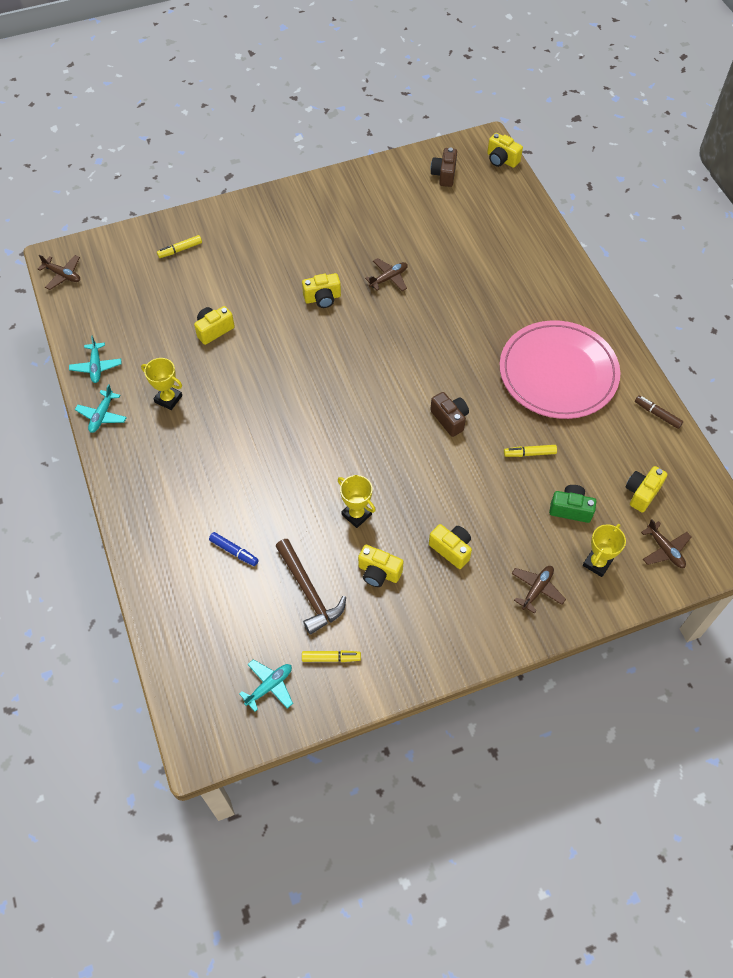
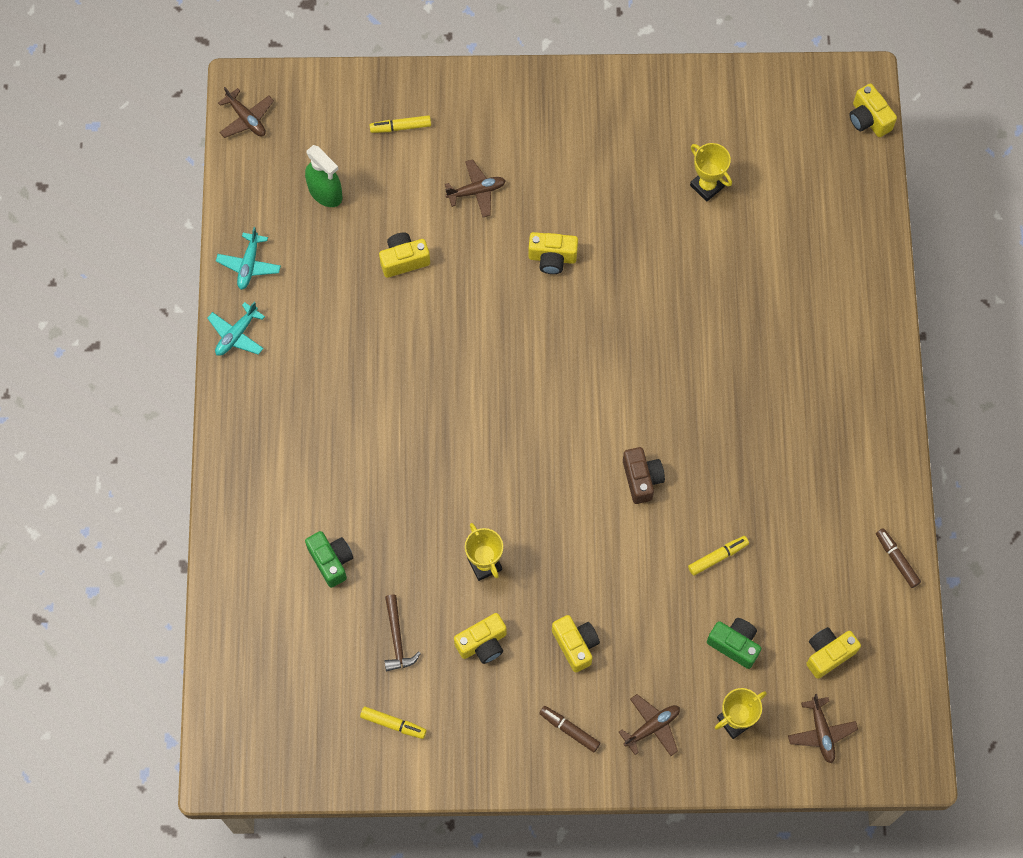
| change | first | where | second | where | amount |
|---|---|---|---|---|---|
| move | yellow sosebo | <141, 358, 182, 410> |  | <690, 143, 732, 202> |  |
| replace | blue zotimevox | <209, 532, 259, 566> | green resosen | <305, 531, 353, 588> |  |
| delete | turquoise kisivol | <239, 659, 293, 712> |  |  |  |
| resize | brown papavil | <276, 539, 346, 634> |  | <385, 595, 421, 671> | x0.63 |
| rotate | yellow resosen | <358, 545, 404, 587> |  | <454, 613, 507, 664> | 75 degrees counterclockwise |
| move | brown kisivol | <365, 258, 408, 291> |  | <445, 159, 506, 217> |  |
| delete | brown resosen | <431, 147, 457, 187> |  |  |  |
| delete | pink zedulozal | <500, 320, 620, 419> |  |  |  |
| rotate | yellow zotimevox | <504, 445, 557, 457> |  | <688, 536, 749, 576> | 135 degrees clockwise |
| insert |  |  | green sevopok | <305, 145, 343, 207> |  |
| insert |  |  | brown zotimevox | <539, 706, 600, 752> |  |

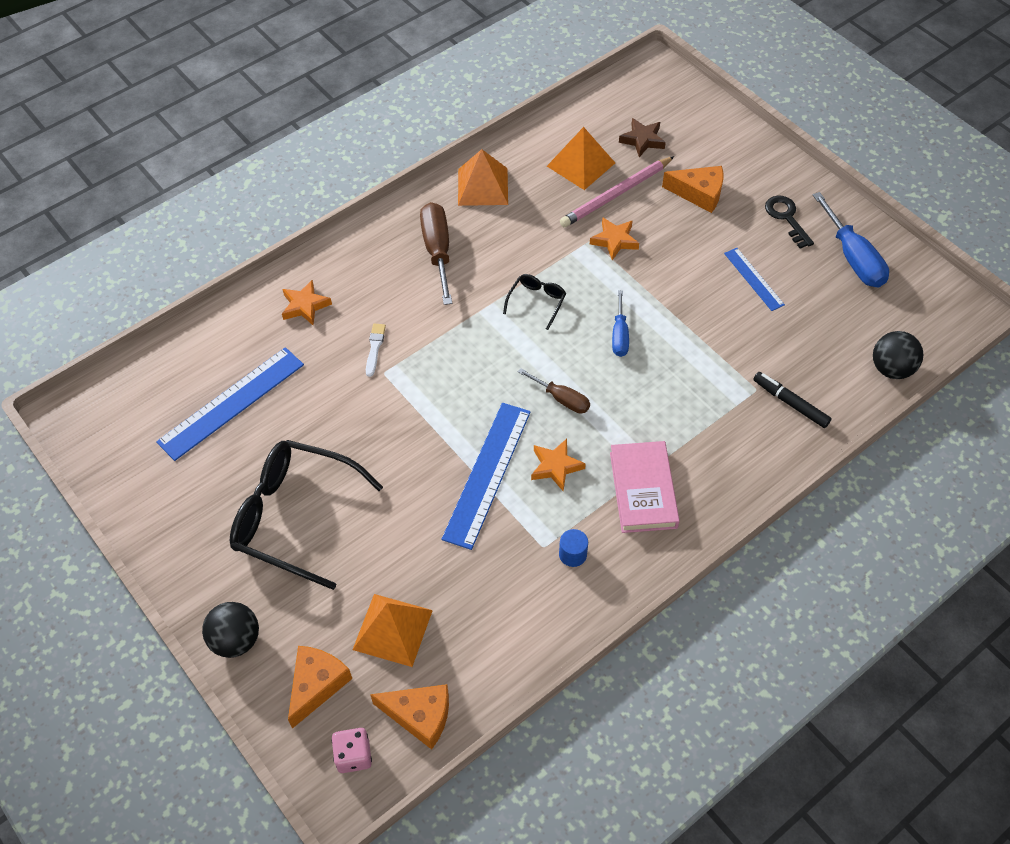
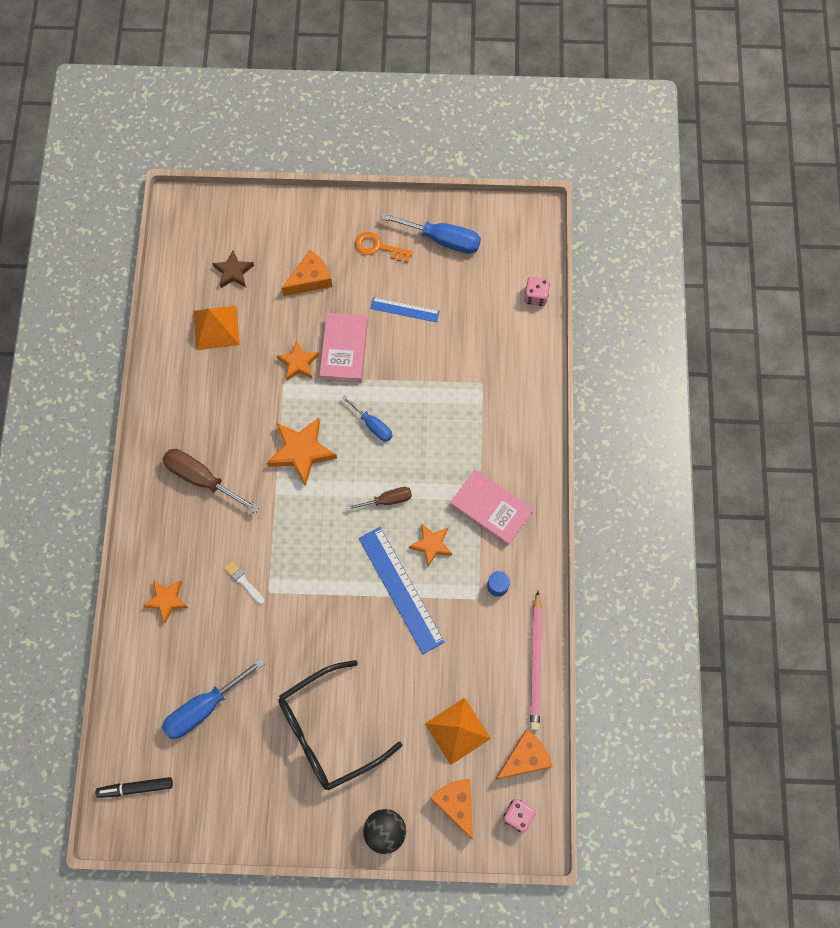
| change | first | where | second | where | amount |
|---|---|---|---|---|---|
| replace | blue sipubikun | <156, 347, 304, 461> | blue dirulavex | <162, 658, 264, 739> |  |
| delete | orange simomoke | <458, 149, 508, 206> |  |  |  |
| replace | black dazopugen | <503, 274, 566, 330> | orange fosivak | <267, 418, 337, 486> |  |
| move | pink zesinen | <560, 156, 675, 227> |  | <530, 591, 542, 731> |  |
| move | black zotimevox | <753, 372, 832, 428> |  | <95, 777, 173, 798> |  |
| recolor | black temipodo | <765, 195, 814, 249> | orange temipodo | <355, 232, 413, 263> |  |
| replace | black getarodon | <873, 331, 923, 379> | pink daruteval | <524, 277, 550, 306> |  |
| insert |  |  | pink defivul | <319, 313, 368, 383> |  |

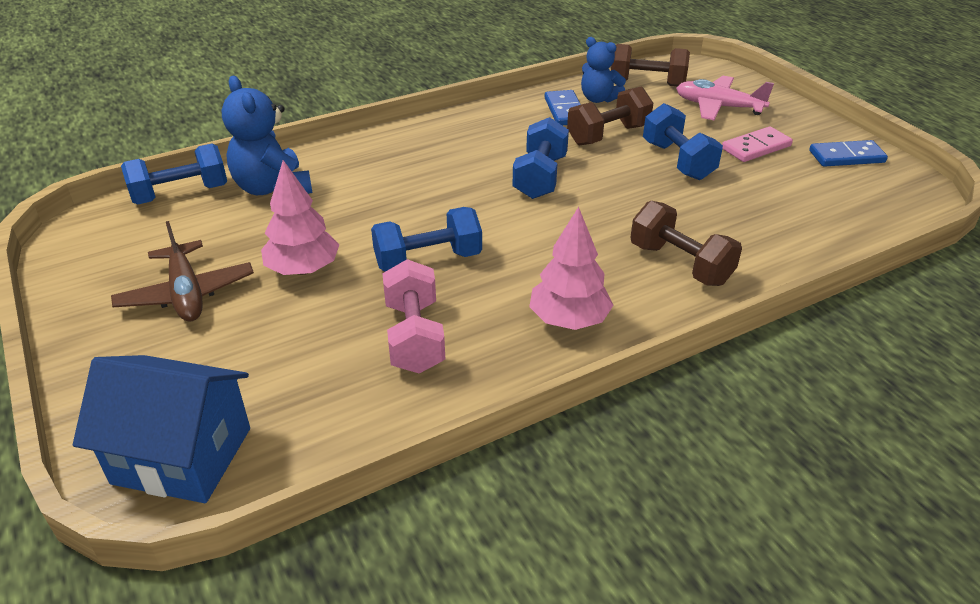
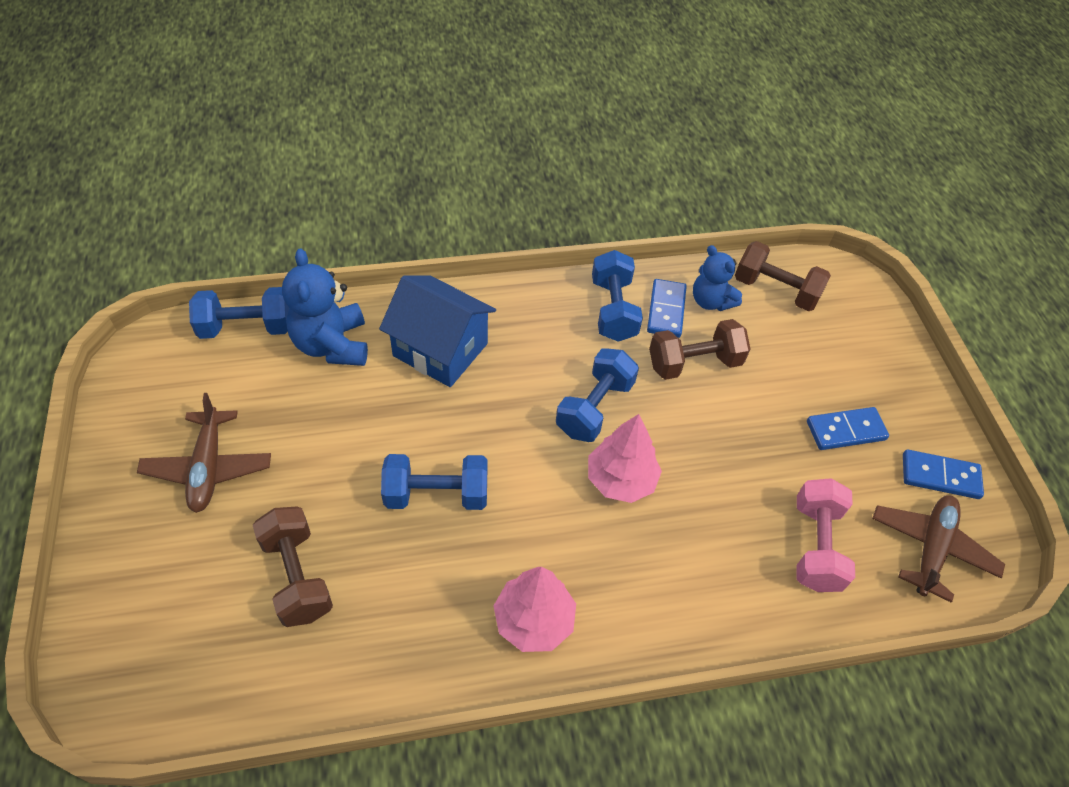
| change | first | where | second | where | amount |
|---|---|---|---|---|---|
| move | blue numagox | <73, 355, 250, 503> |  | <379, 275, 496, 387> |  |
| move | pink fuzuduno | <261, 160, 339, 275> |  | <588, 414, 662, 503> |  |
| move | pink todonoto | <382, 259, 445, 374> |  | <796, 478, 855, 592> |  |
| move | brown todonoto | <630, 201, 742, 286> |  | <253, 506, 333, 627> |  |
| move | blue todonoto | <643, 103, 723, 180> |  | <592, 250, 643, 342> |  |
| delete | pink kisivol | <676, 76, 774, 120> |  |  |  |
| recolor | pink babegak | <722, 126, 793, 162> | blue babegak | <807, 407, 889, 450> |  |
| insert |  |  | brown kisivol | <872, 495, 1005, 603> |  |

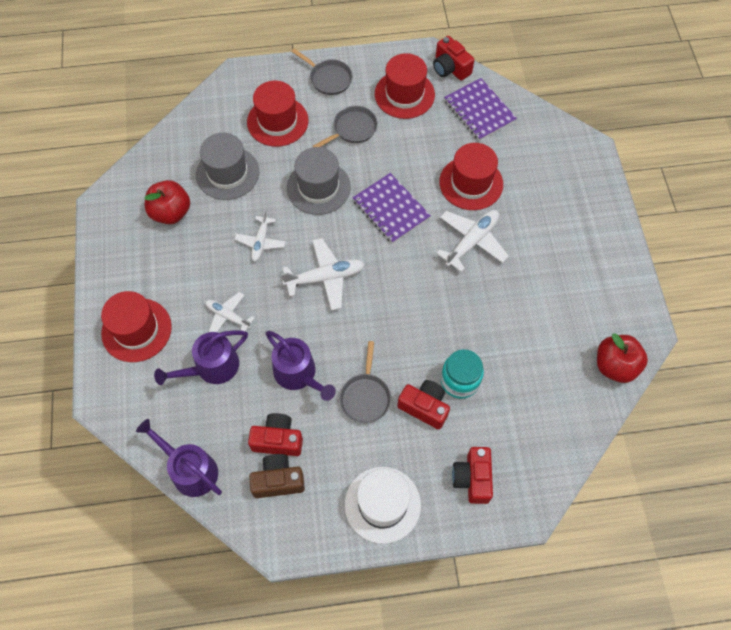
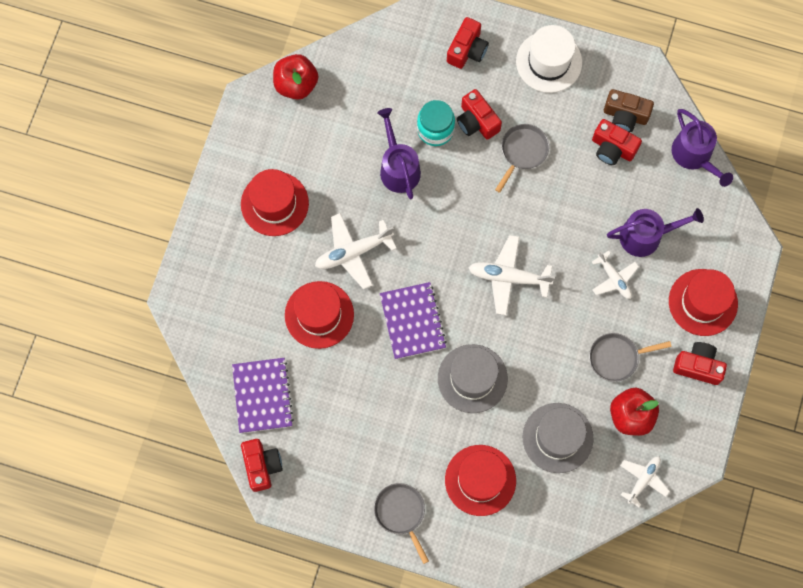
| change | first | where | second | where | amount |
|---|---|---|---|---|---|
| move | white kisivol | <235, 210, 286, 262> |  | <620, 457, 670, 507> |  |
| move | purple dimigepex | <265, 331, 336, 401> |  | <377, 108, 421, 199> |  |
| move | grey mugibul | <313, 106, 378, 147> |  | <589, 333, 672, 382> |  |
| move | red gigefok | <375, 53, 435, 119> |  | <241, 169, 309, 236> |  |
| insert |  |  | red resosen | <673, 342, 727, 385> |  |

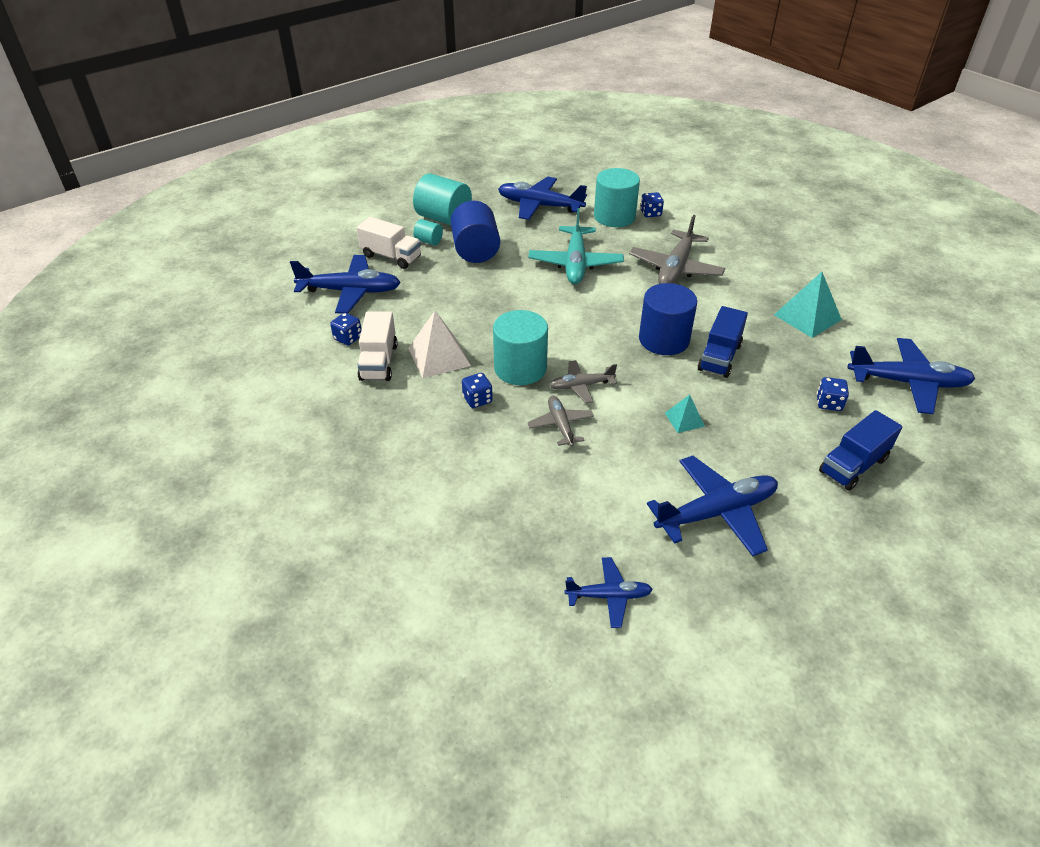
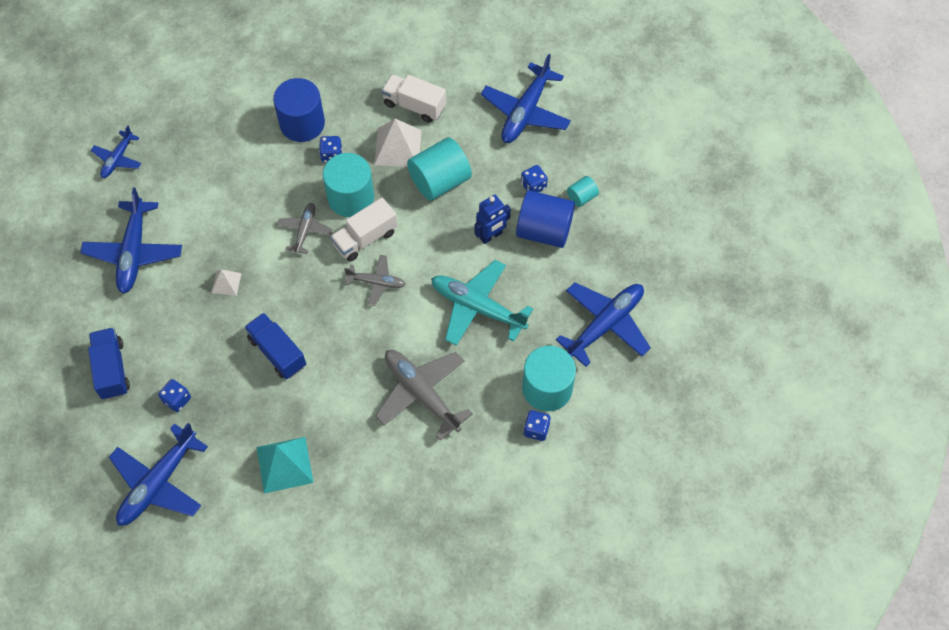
| change | first | where | second | where | amount |
|---|---|---|---|---|---|
| move | blue daruteval | <330, 313, 362, 346> |  | <521, 165, 548, 193> |  |
| move | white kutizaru | <356, 217, 421, 269> |  | <330, 198, 398, 262> |  |
| move | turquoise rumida | <413, 173, 472, 225> |  | <407, 137, 472, 201> |  |
| move | grey kisivol | <527, 396, 594, 447> |  | <344, 255, 405, 306> |  |
| move | blue rumida | <639, 283, 697, 355> |  | <273, 78, 325, 142> |  |
| recolor | turquoise simomoke | <665, 395, 705, 433> | white simomoke | <211, 269, 242, 296> |  |
| insert |  |  | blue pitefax | <474, 195, 511, 244> |  |

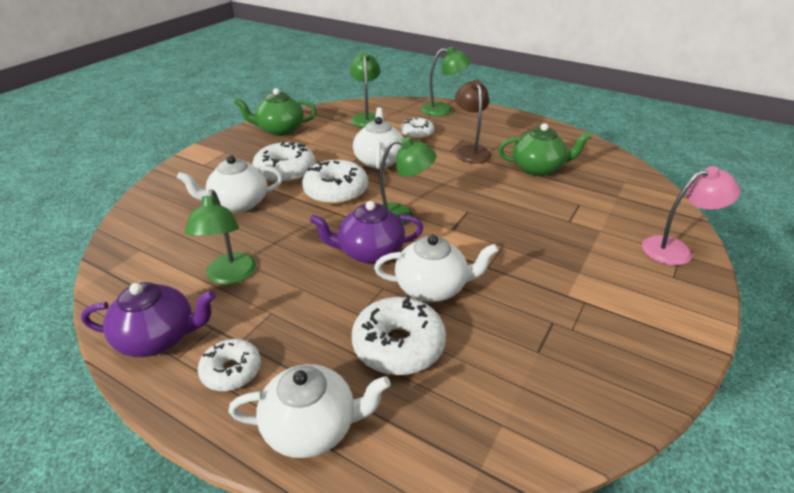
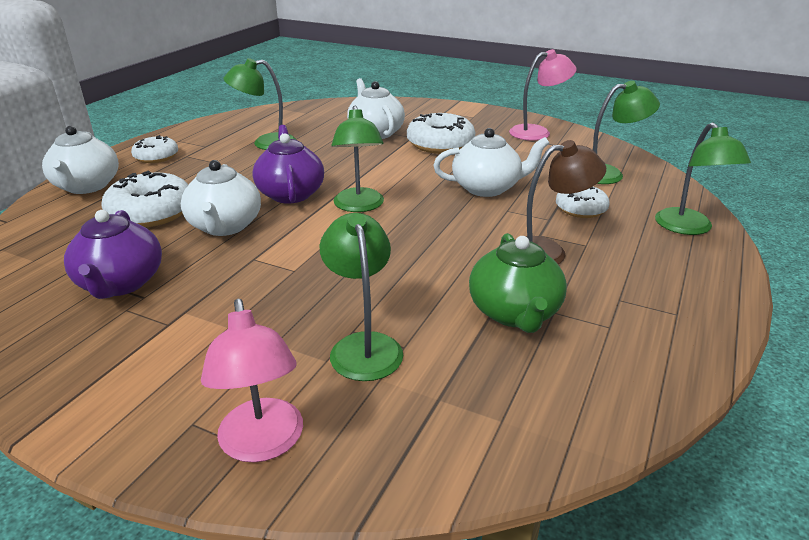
| change | first | where | second | where | amount |
|---|---|---|---|---|---|
| move | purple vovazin | <81, 282, 216, 357> |  | <64, 210, 162, 299> |  |
| replace | green vovazin | <234, 88, 317, 136> | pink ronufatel | <509, 49, 576, 141> |  |
| delete | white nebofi | <302, 160, 368, 205> |  |  |  |
| insert |  |  | green ronufatel | <320, 213, 403, 381> |  |

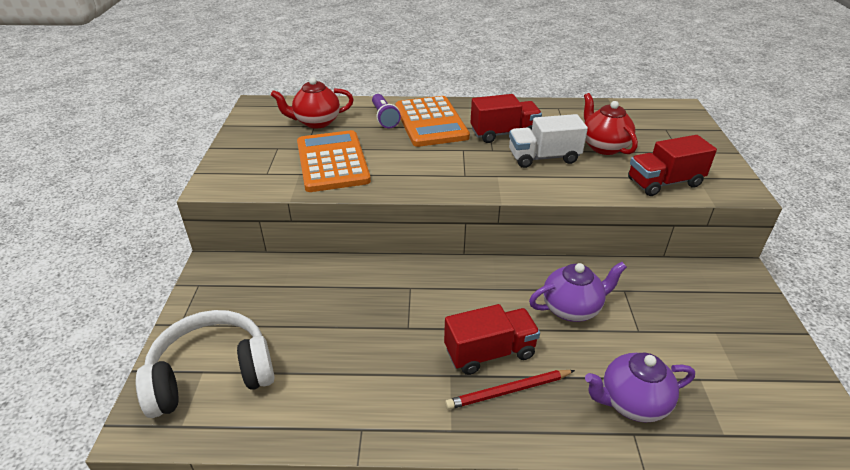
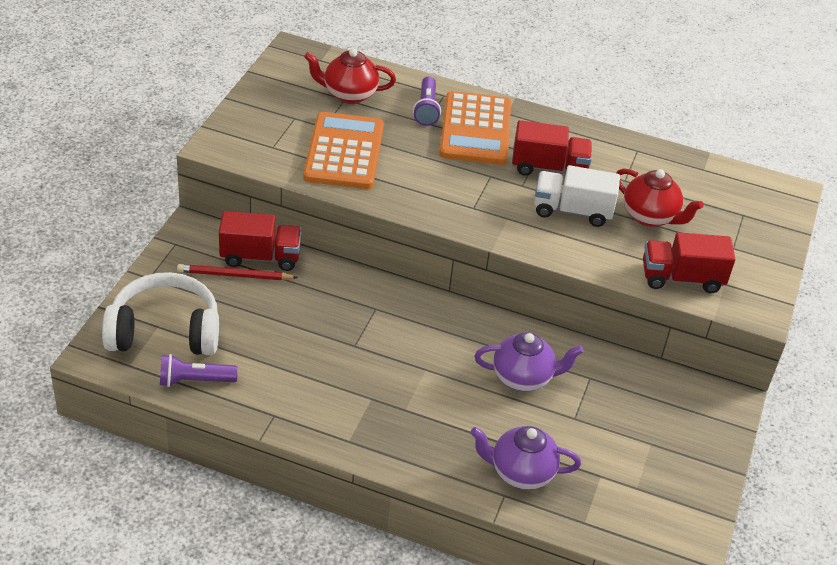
| change | first | where | second | where | amount |
|---|---|---|---|---|---|
| move | red kutizaru | <444, 304, 540, 375> |  | <219, 211, 302, 271> |  |
| move | red zesinen | <445, 370, 575, 410> |  | <177, 264, 298, 280> |  |
| rotate | red vovazin | <584, 93, 638, 155> |  | <616, 168, 704, 227> | 135 degrees clockwise |
| insert |  |  | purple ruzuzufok | <160, 354, 238, 387> |  |

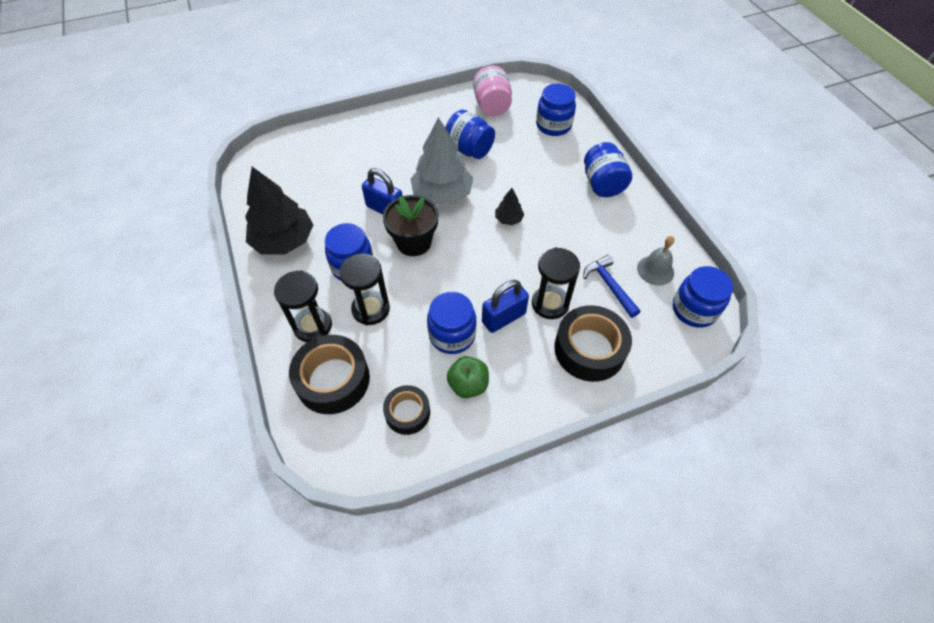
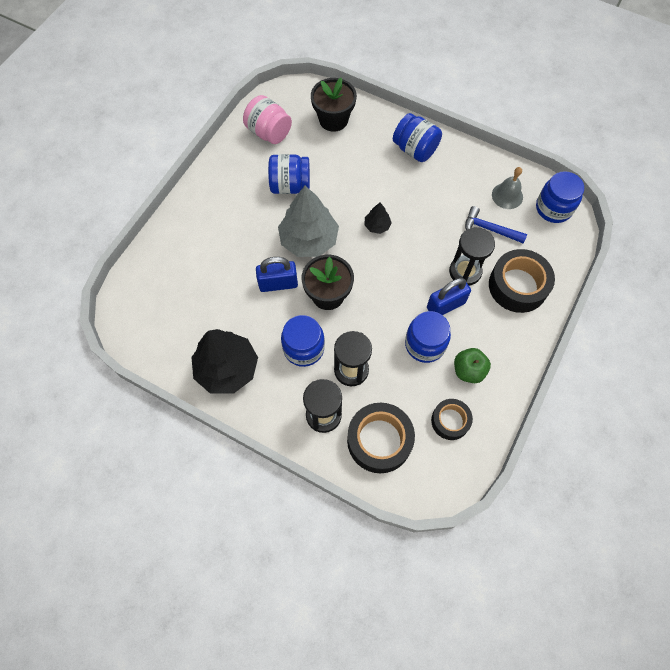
| change | first | where | second | where | amount |
|---|---|---|---|---|---|
| rotate | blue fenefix | <482, 280, 529, 333> |  | <427, 278, 471, 315> | 45 degrees clockwise |
| replace | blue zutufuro | <536, 84, 576, 136> | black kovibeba | <311, 78, 357, 132> |  |

